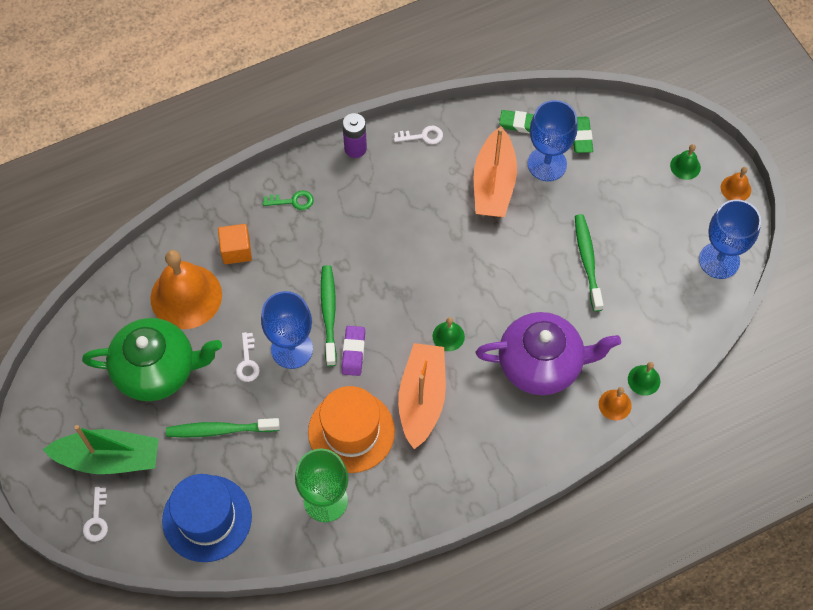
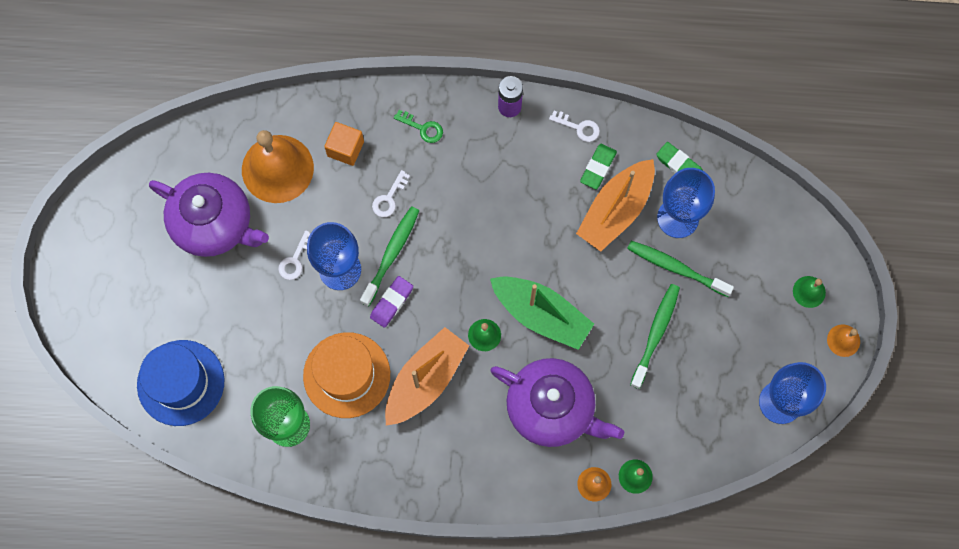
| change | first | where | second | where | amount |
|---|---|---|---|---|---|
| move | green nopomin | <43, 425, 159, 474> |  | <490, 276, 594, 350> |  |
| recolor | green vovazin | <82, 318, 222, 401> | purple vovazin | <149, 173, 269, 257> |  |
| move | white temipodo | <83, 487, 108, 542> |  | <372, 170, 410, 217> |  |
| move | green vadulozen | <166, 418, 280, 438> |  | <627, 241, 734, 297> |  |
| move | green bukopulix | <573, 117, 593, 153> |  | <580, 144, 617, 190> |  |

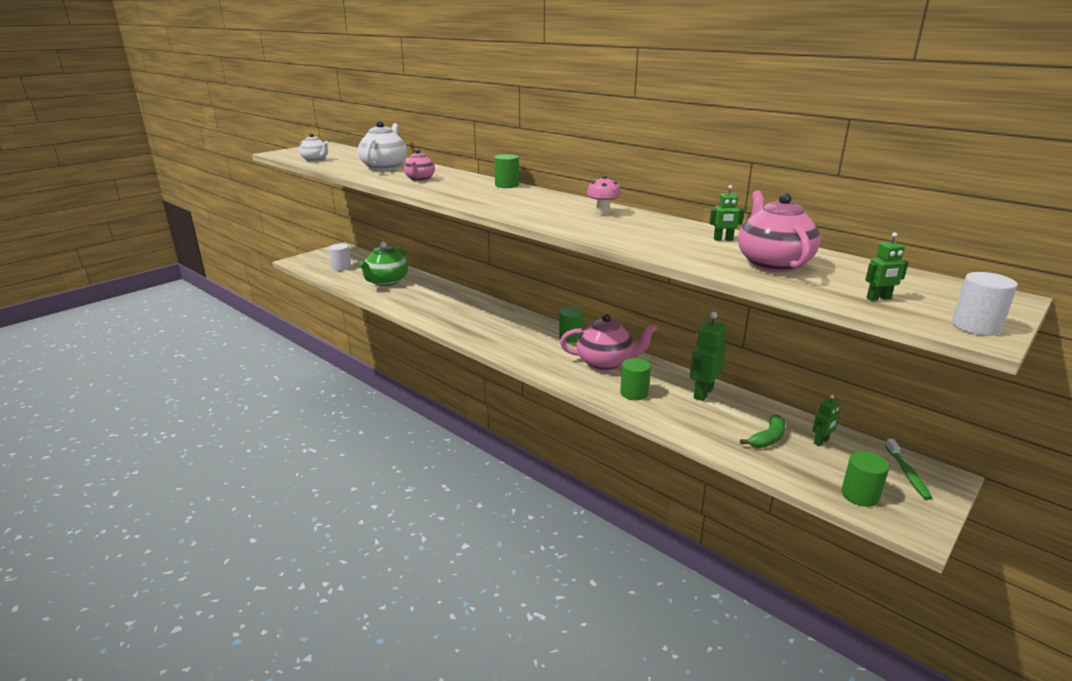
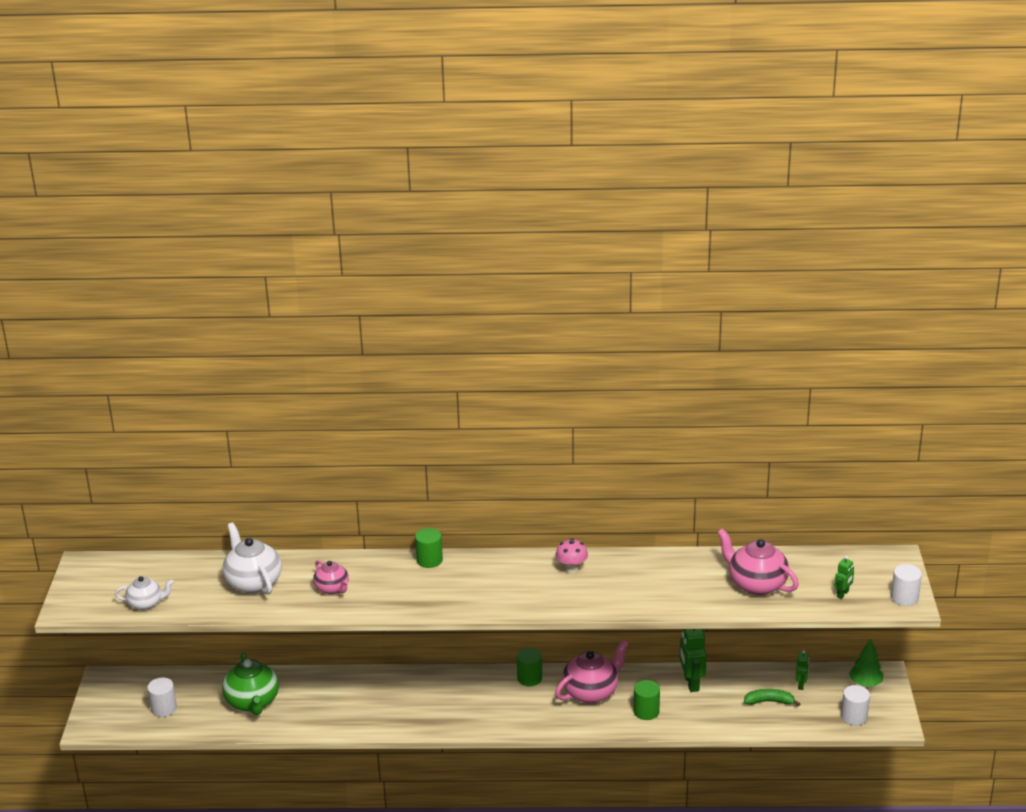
| change | first | where | second | where | amount |
|---|---|---|---|---|---|
| delete | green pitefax | <709, 185, 744, 241> |  |  |  |
| rotate | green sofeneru | <740, 415, 785, 448> |  | <744, 689, 800, 707> | 90 degrees counterclockwise |
| recolor | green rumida | <841, 451, 889, 507> | white rumida | <841, 685, 870, 725> |  |
| replace | green vadulozen | <885, 439, 932, 500> | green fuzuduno | <849, 638, 884, 686> |  |

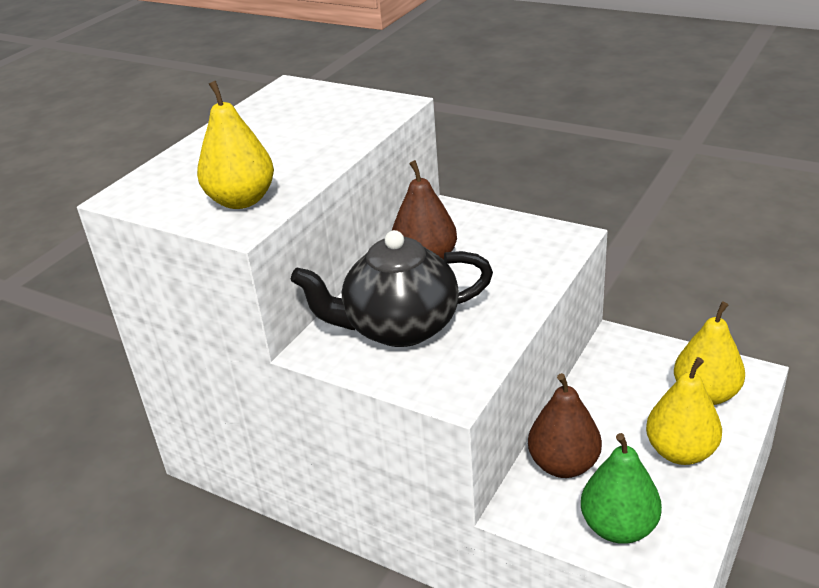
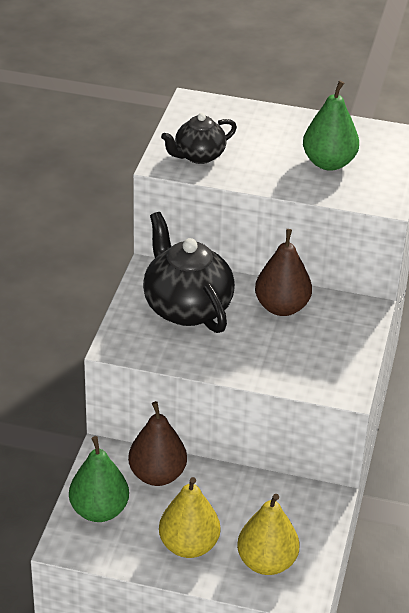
| change | first | where | second | where | amount |
|---|---|---|---|---|---|
| replace | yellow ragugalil | <197, 81, 274, 209> | black vovazin | <161, 113, 237, 164> |  |
| insert |  |  | green ragugalil | <303, 80, 359, 171> |  |

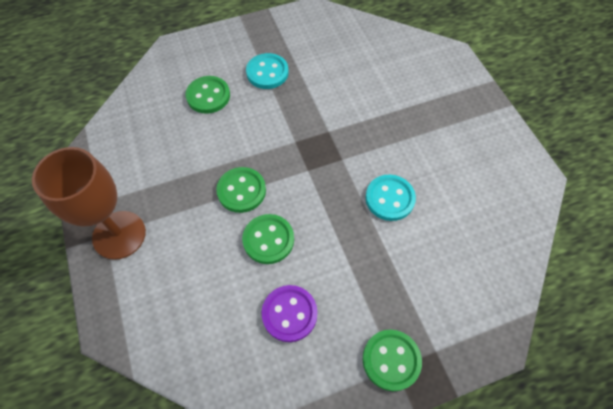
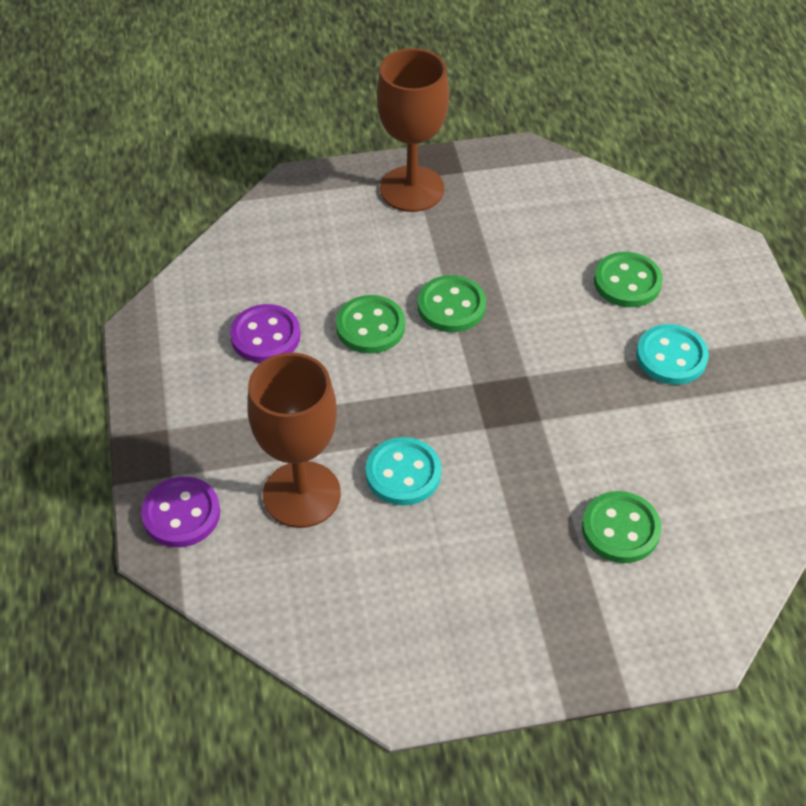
| change | first | where | second | where | amount |
|---|---|---|---|---|---|
| move | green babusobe | <363, 330, 422, 391> |  | <582, 491, 661, 563> |  |
| insert |  |  | purple babusobe | <141, 476, 220, 547> |  |
| insert |  |  | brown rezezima | <247, 353, 341, 528> |  |

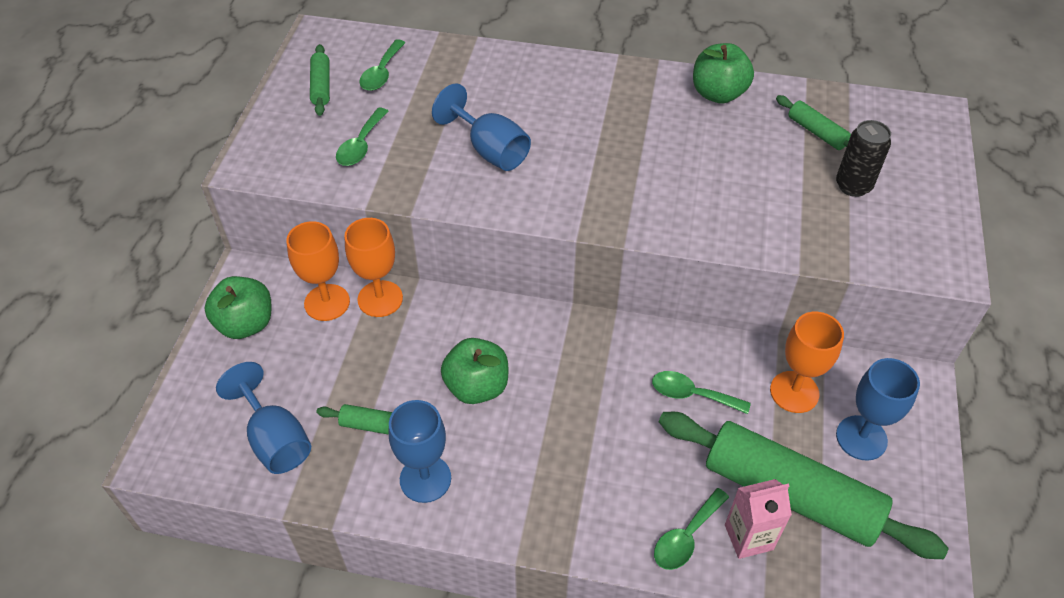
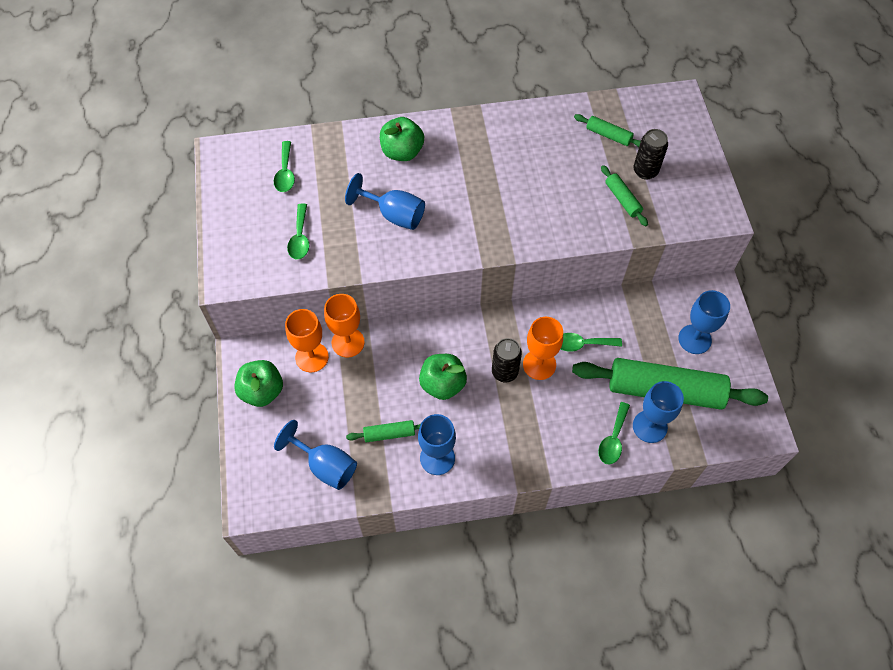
| change | first | where | second | where | amount |
|---|---|---|---|---|---|
| move | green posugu | <310, 44, 330, 116> |  | <601, 165, 648, 226> |  |
| move | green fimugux | <693, 43, 754, 104> |  | <380, 117, 424, 161> |  |
| replace | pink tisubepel | <725, 479, 792, 559> | blue rezezima | <633, 381, 684, 443> |  |
| move | orange rezezima | <770, 312, 844, 413> |  | <523, 317, 563, 380> |  |
| insert |  |  | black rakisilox | <492, 338, 522, 382> |  |

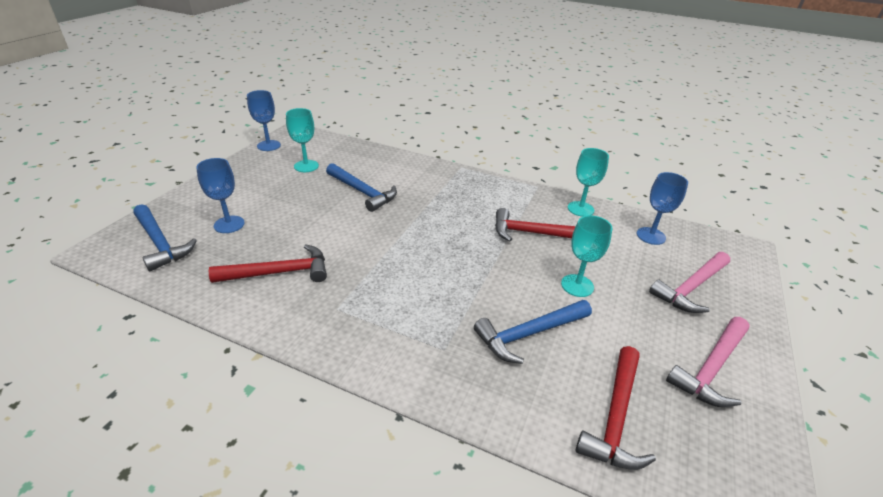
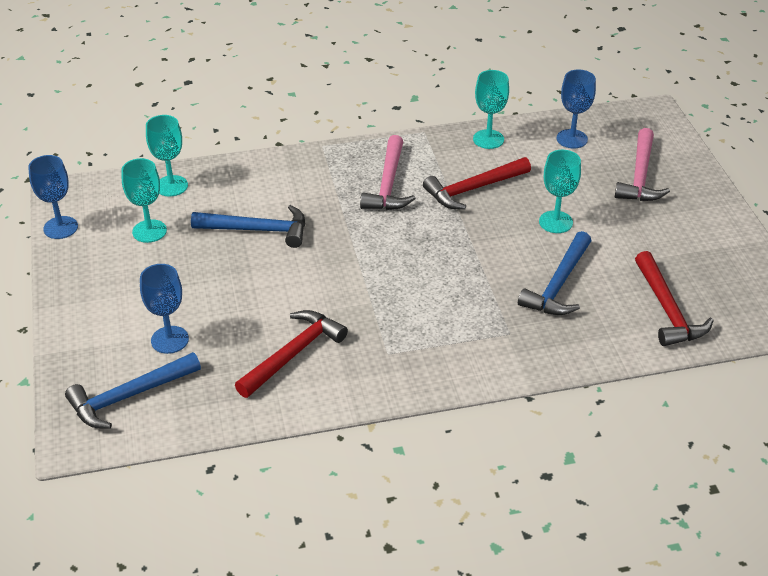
| change | first | where | second | where | amount |
|---|---|---|---|---|---|
| rotate | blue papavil | <133, 204, 197, 272> |  | <65, 352, 201, 429> | 135 degrees clockwise |
| move | pink papavil | <666, 317, 750, 407> |  | <360, 135, 416, 210> |  |
| insert |  |  | turquoise rezezima | <146, 115, 188, 197> |  |

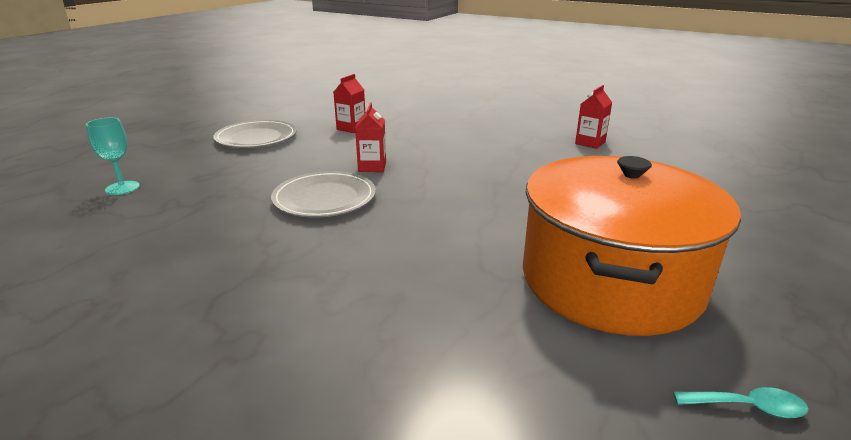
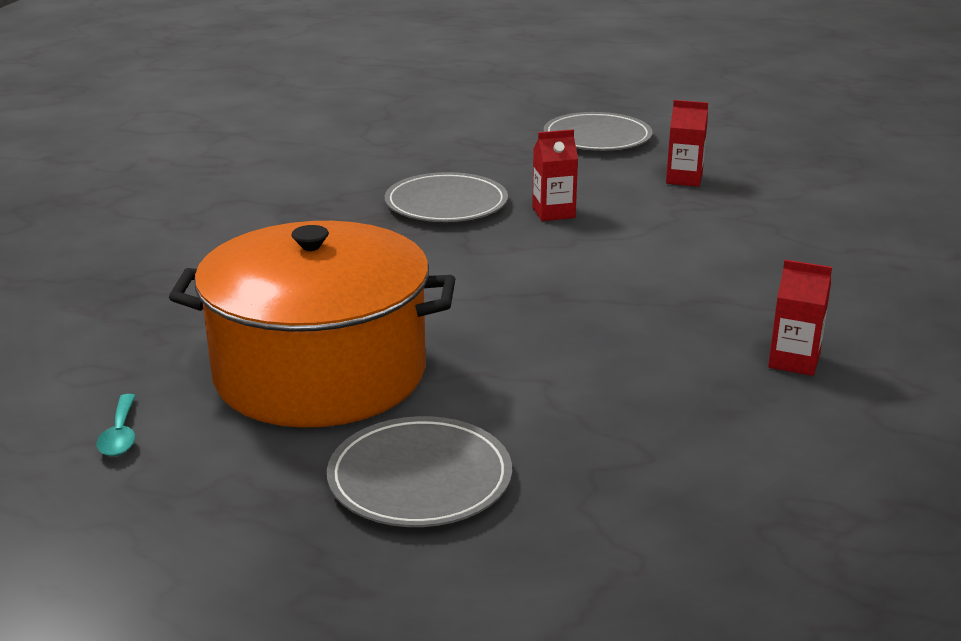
| change | first | where | second | where | amount |
|---|---|---|---|---|---|
| delete | turquoise rezezima | <86, 117, 140, 195> |  |  |  |
| insert |  |  | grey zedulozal | <327, 416, 512, 527> |  |

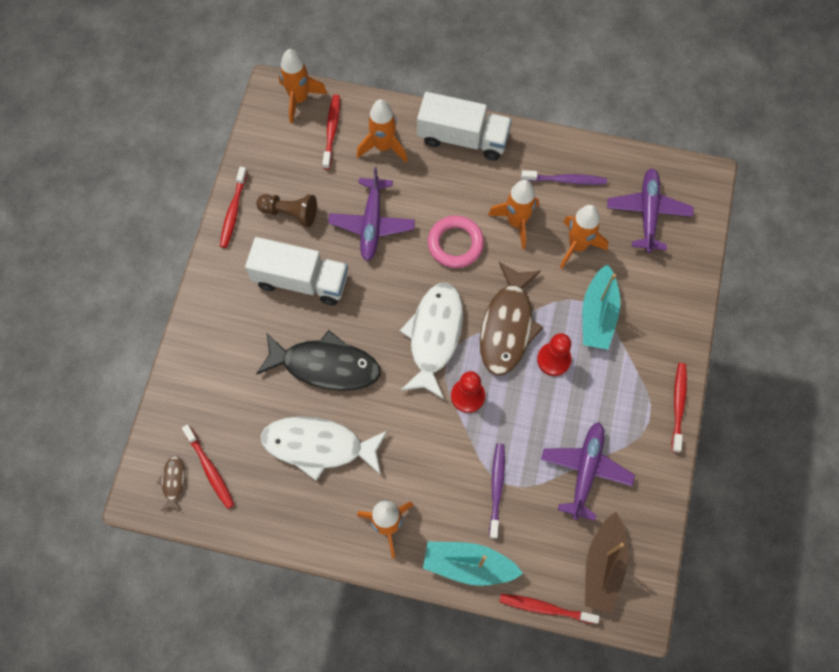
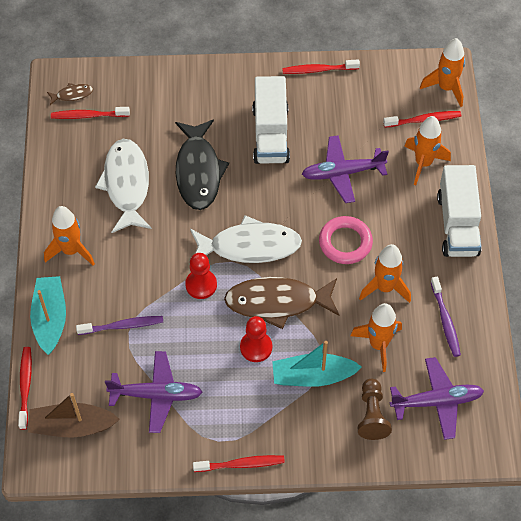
| change | first | where | second | where | amount |
|---|---|---|---|---|---|
| rotate | red vadulozen | <182, 424, 234, 509> |  | <51, 107, 130, 119> | 45 degrees clockwise |
| move | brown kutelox | <256, 194, 317, 227> |  | <358, 379, 392, 440> |  |

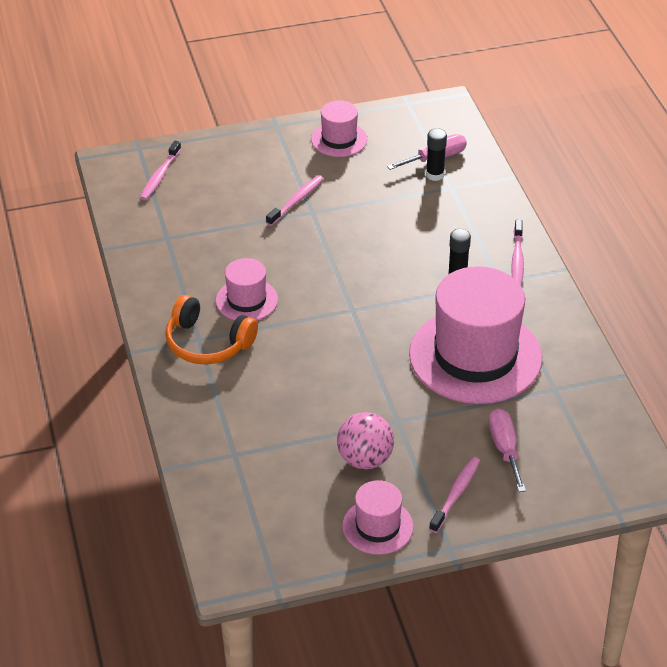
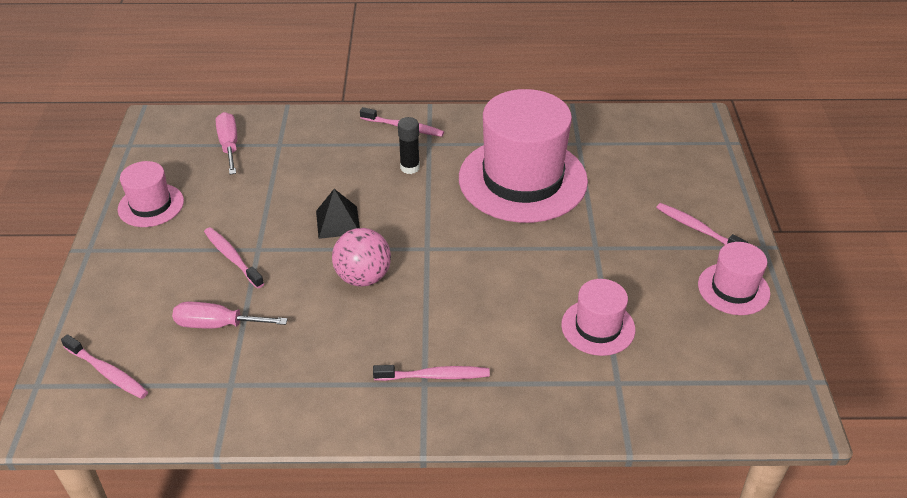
| change | first | where | second | where | amount |
|---|---|---|---|---|---|
| replace | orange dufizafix | <165, 295, 258, 364> | pink vadulozen | <373, 365, 490, 381> |  |
| move | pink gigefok | <215, 258, 278, 321> |  | <561, 279, 635, 356> |  |
| move | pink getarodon | <337, 412, 394, 469> |  | <332, 228, 391, 287> |  |
| delete | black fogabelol | <426, 128, 447, 181> |  |  |  |
| move | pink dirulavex | <489, 408, 526, 492> |  | <172, 302, 288, 329> |  |
| insert |  |  | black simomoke | <316, 189, 360, 239> |  |

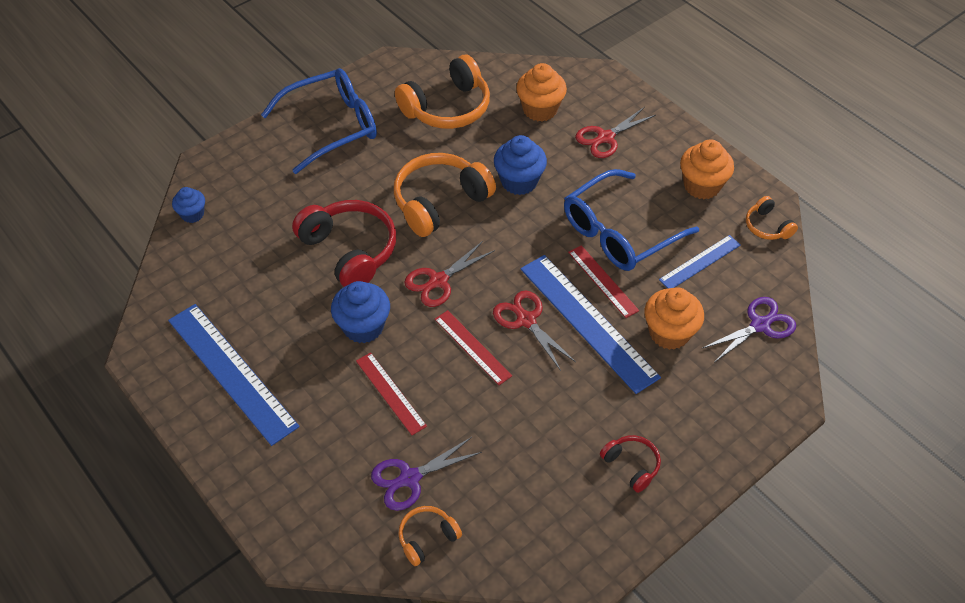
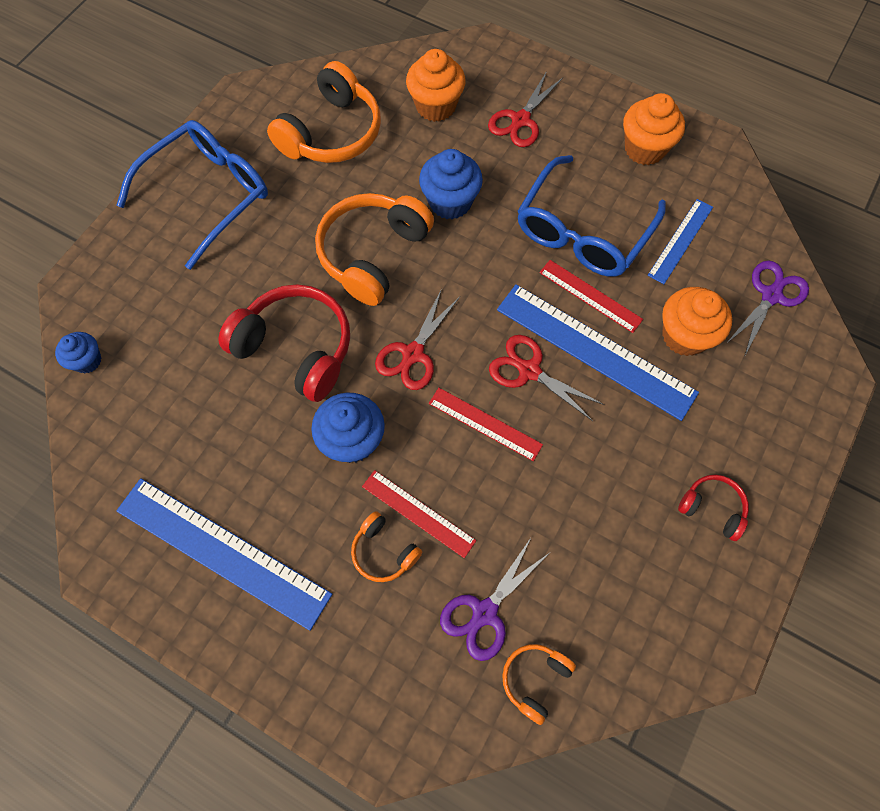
| change | first | where | second | where | amount |
|---|---|---|---|---|---|
| move | orange dufizafix | <746, 196, 798, 240> |  | <351, 511, 422, 582> |  |

